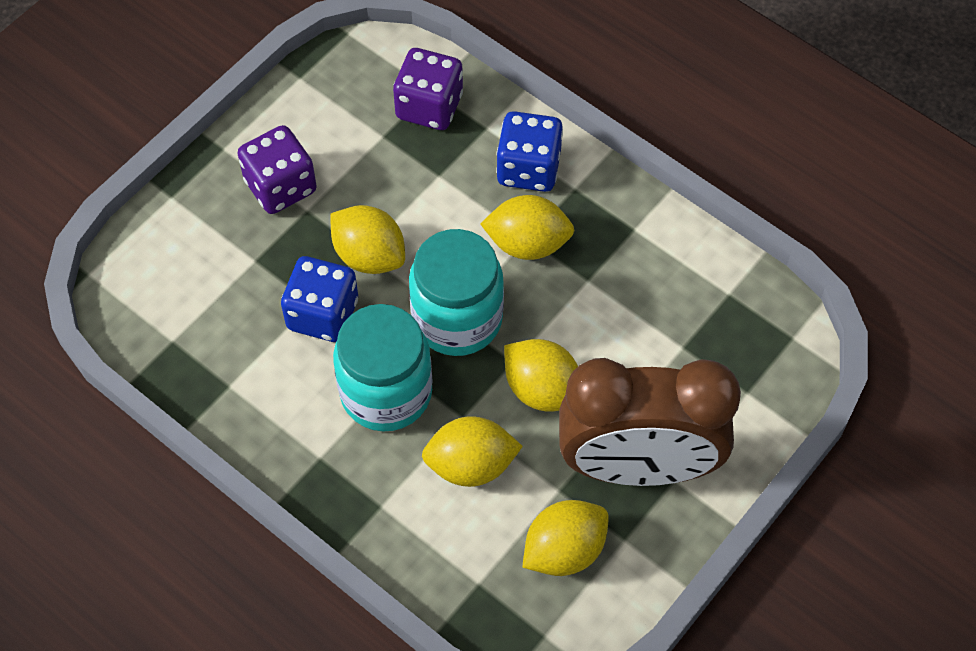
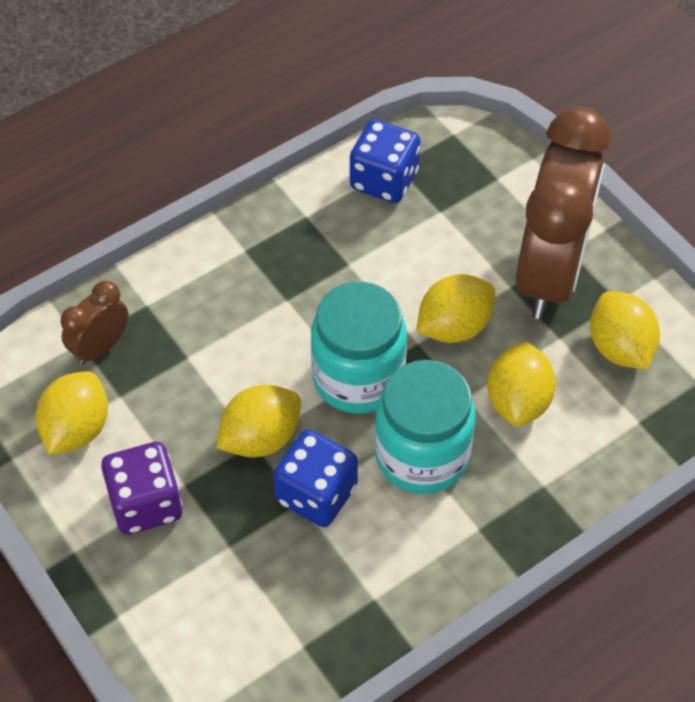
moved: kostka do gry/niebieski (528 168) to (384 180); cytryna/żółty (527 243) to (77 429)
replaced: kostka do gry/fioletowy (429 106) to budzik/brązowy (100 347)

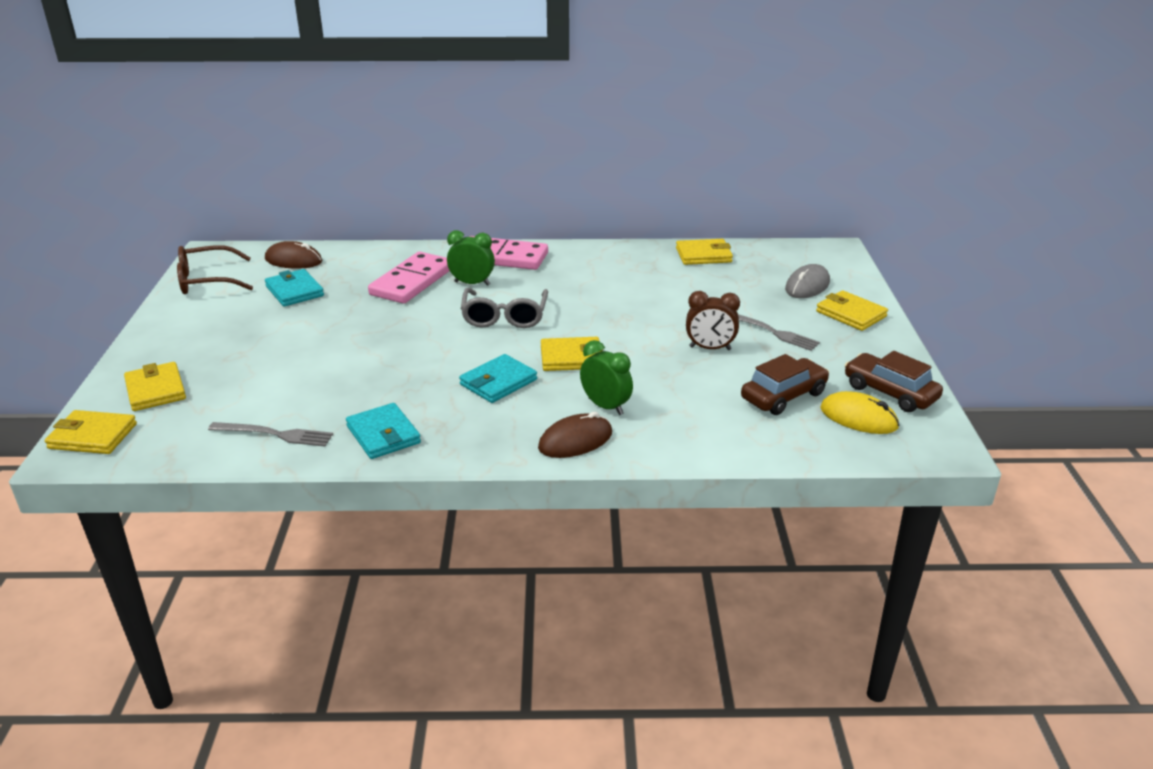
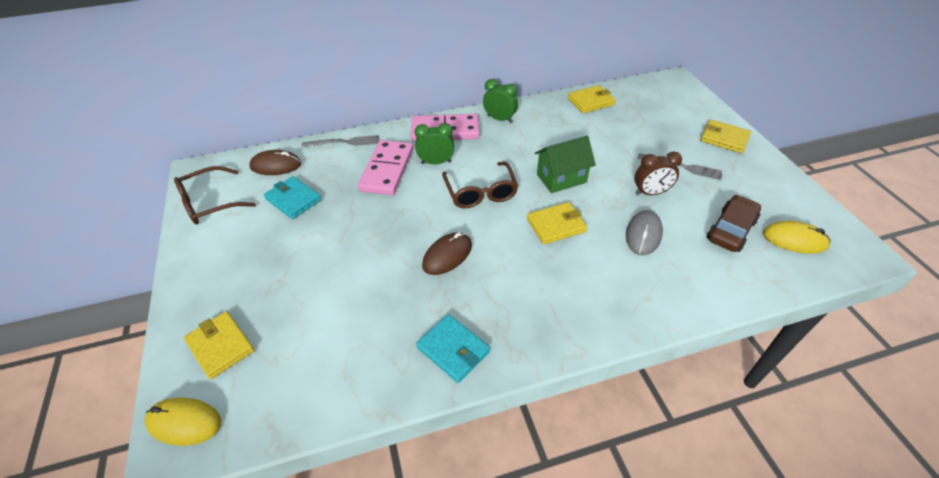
removed: samochód/brązowy (890 392); portfel/turkusowy (498 382)
added: domek/zielony (561 178)
moved: myszka/szary (807 286) to (643 234); budzik/zielony (605 406) to (499 119); myszka/brązowy (575 440) to (447 255); widelec/szary (275 434) to (344 142)
replaced: portfel/żółty (93 436) to myszka/żółty (184 422)
recoloured: okulary/szary (504 317) to okulary/brązowy (480 192)

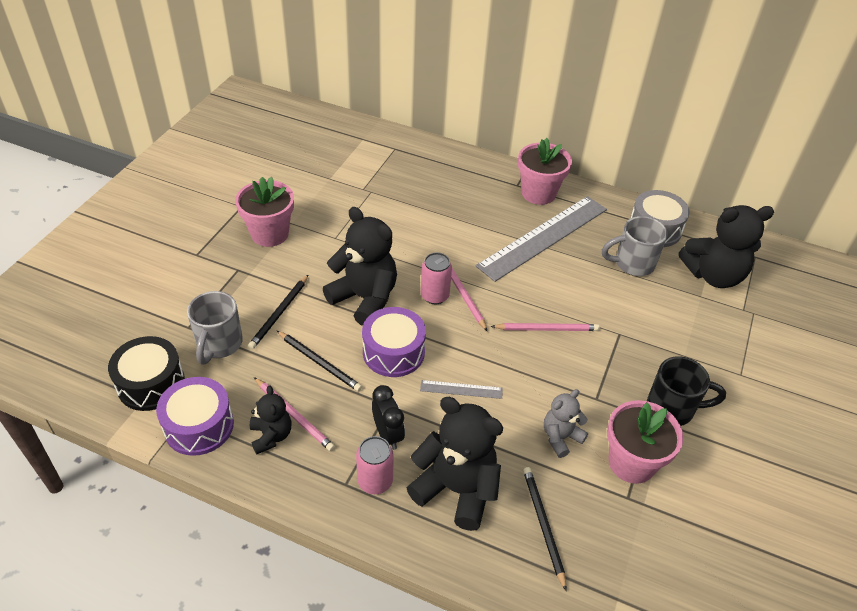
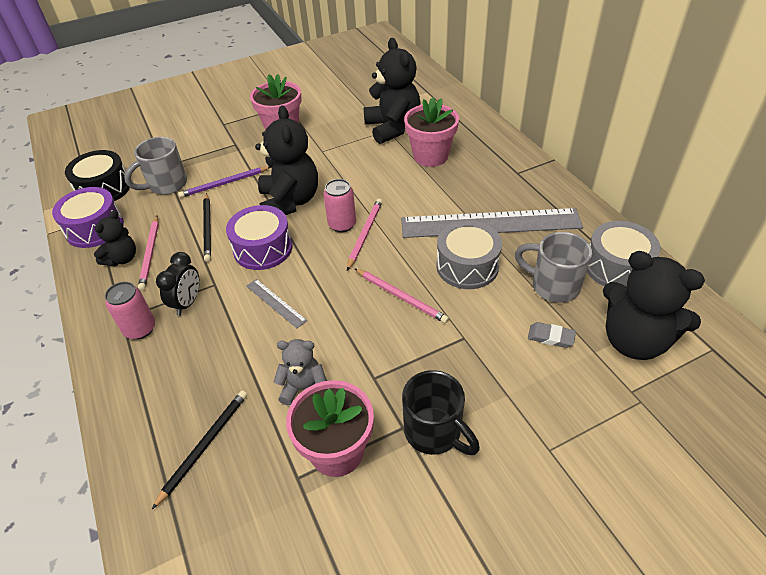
added: bęben/szary (467 266); gumka do mazania/szary (551 337)
moved: doniczka/różowy (538 193) to (430 156); miś/czarny (456 489) to (392 128)
recoloured: ołówek/czarny (279 313) to ołówek/fioletowy (224 184)

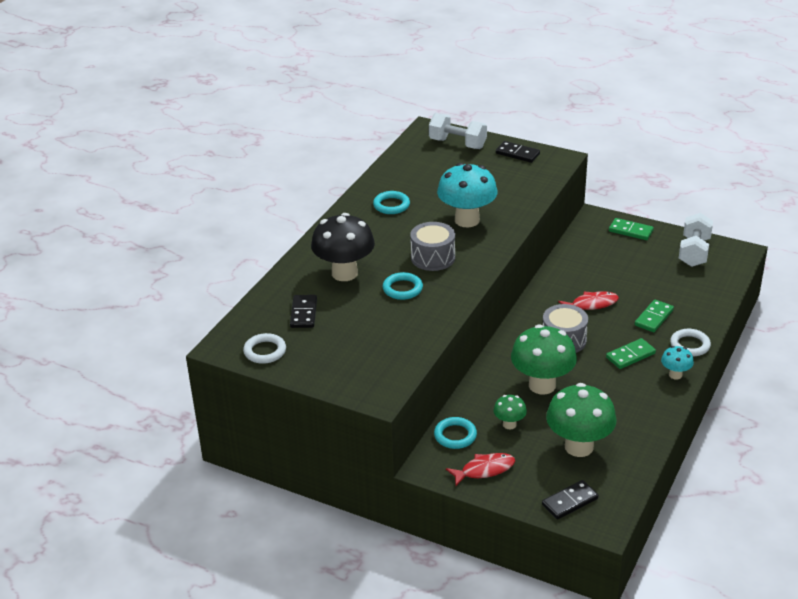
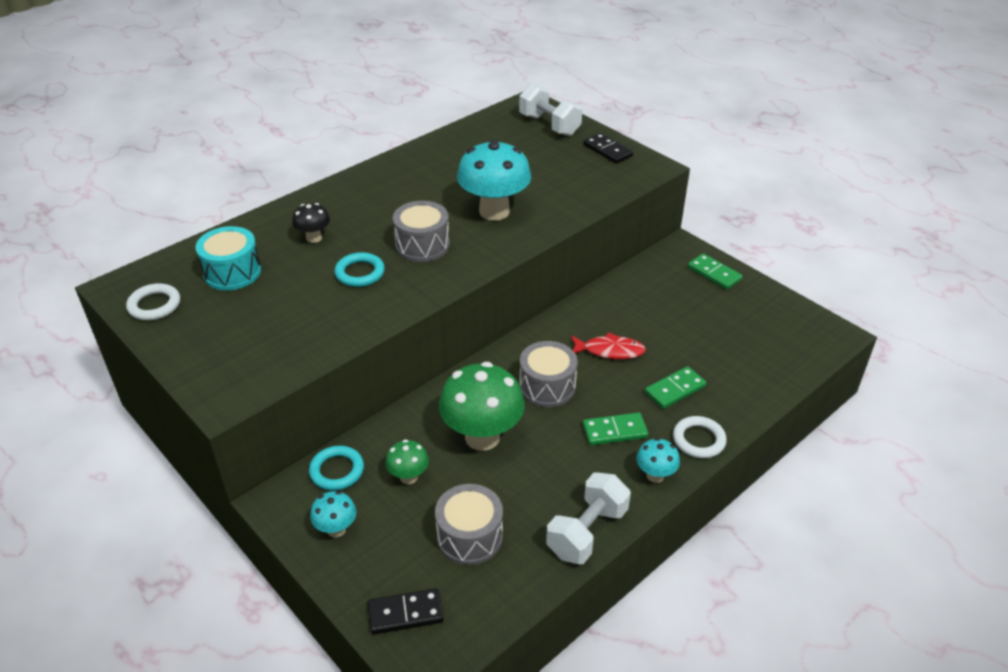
removed: pierścień/turkusowy (391 205)
moved: hantel/biały (694 252) to (587 532)
replaced: kostka domina/czarny (303 313) to bęben/turkusowy (232 272); grzyb/zielony (579 447) to bęben/szary (470 536); ryba/czerwony (484 470) to grzyb/turkusowy (336 529)
resized: grzyb/czarny (344 273) = (314 238) x0.49

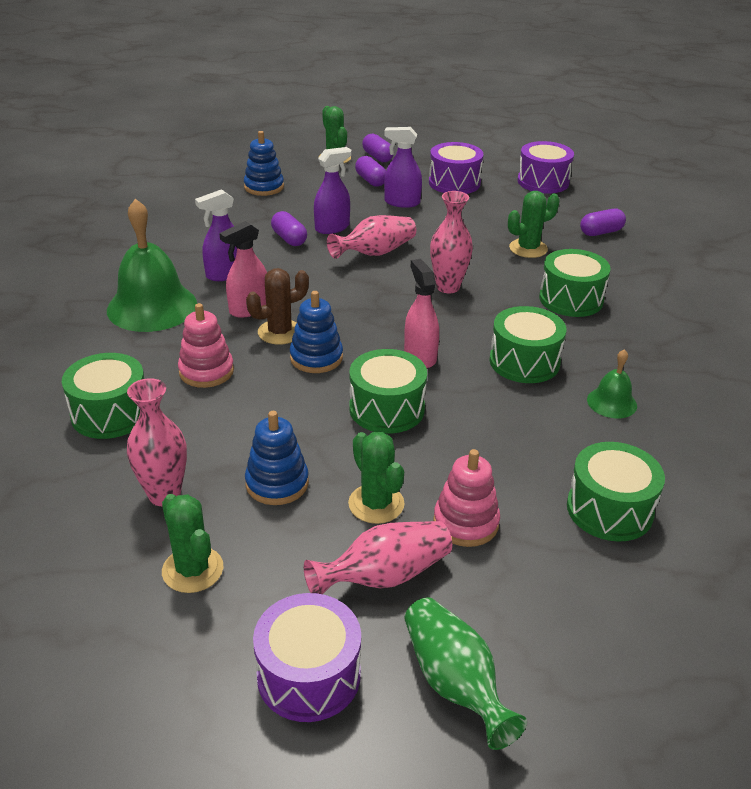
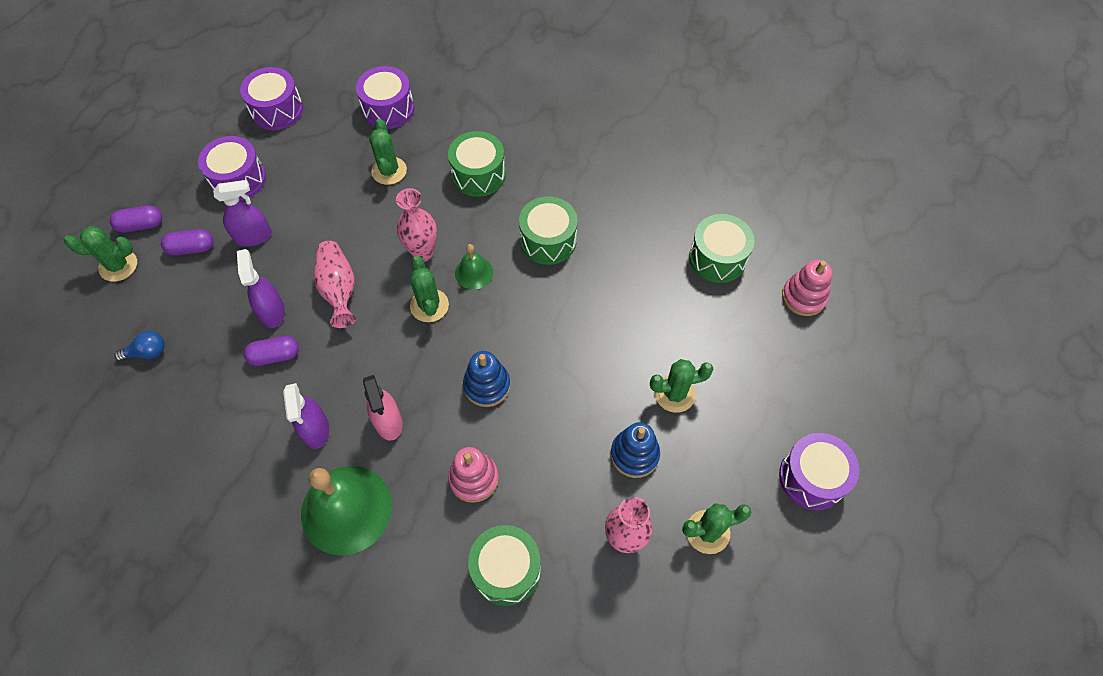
removed: spryskiwacz/różowy (420 356); kaktus/brązowy (280 332); bęben/zielony (387 409); wazon/różowy (384 576); wazon/zielony (454 683)
added: kaktus/zielony (429 305)
moved: dzwonek/zielony (612 402) to (474 272); zabawka nakładanka/różowy (466 523) to (803 297)
replaced: zabawka nakładanka/niebieski (264 187) to żarówka/niebieski (147 352); kapsułka/fioletowy (601 232) to bęben/fioletowy (388 109)
turned: spryskiwacz/fioletowy (402 202) = (253 236) 135 degrees counterclockwise

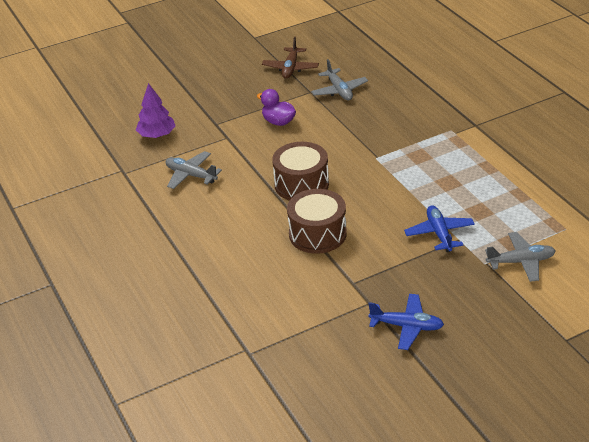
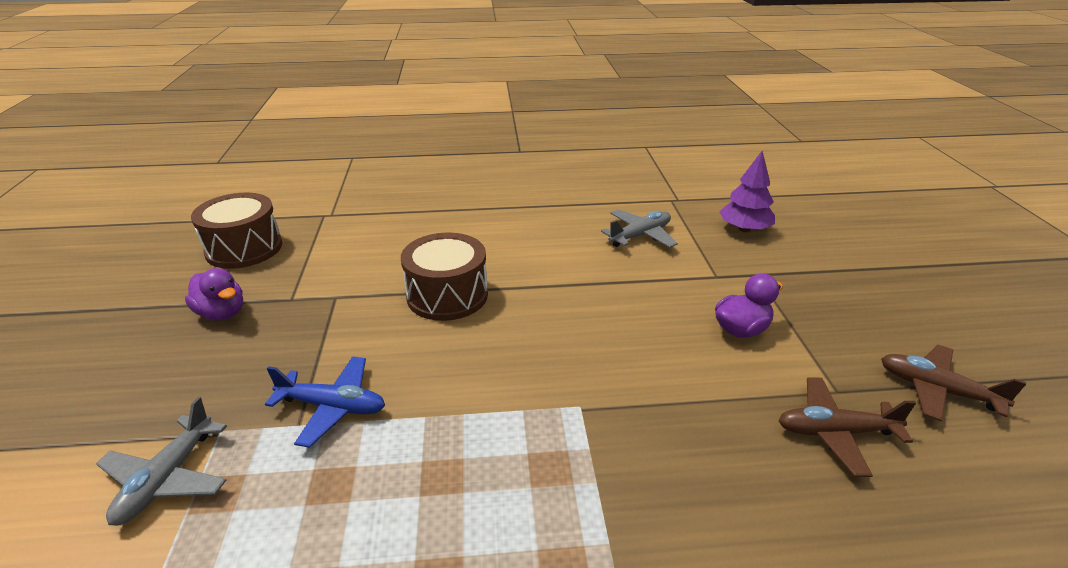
moved: bęben/brązowy (301 184) to (244 248)
replaced: samolot/niebieski (406 326) to kaczka/fioletowy (222 313)
recoloured: samolot/szary (339 90) to samolot/brązowy (835 432)

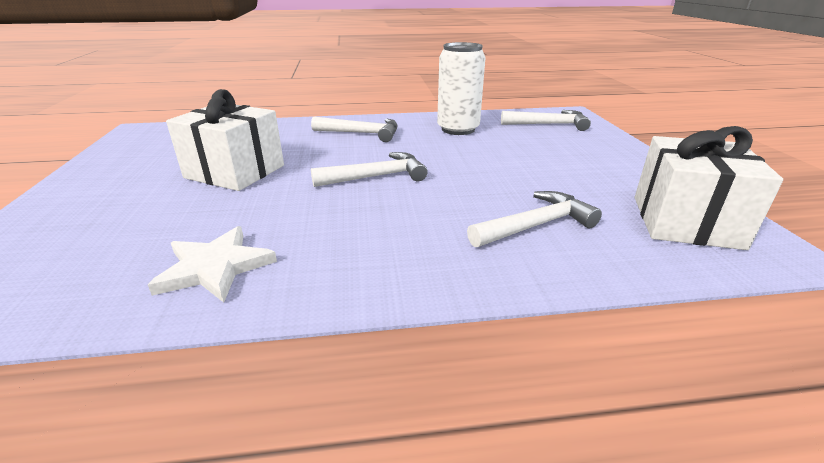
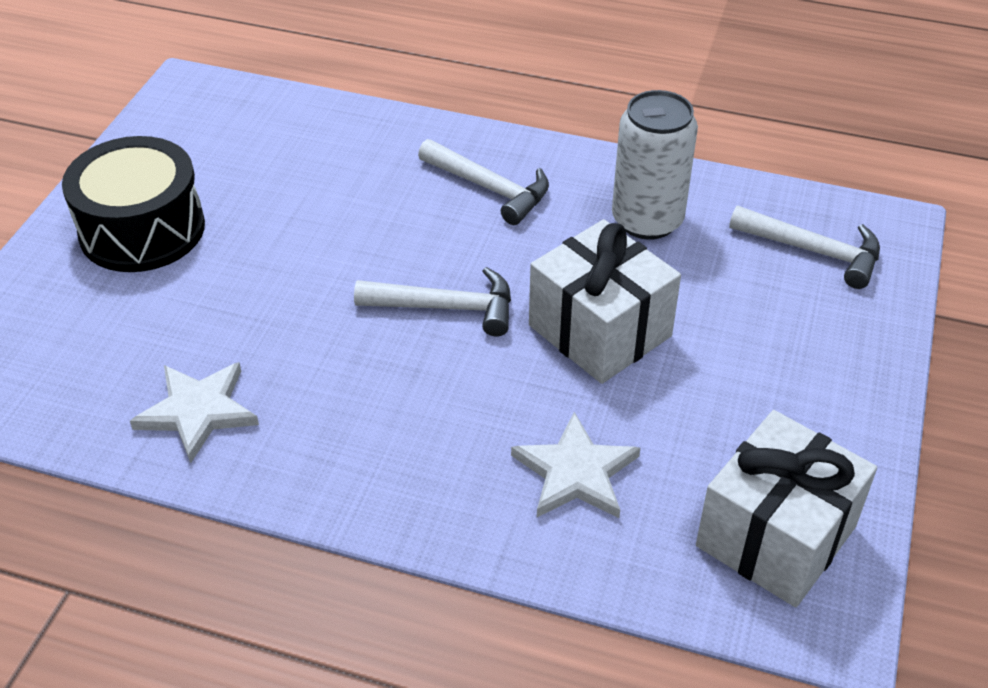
added: bęben/czarny (142 229)
moved: prezent/biały (235 171) to (600 331)
replaced: młotek/biały (536 225) to gwiazda/biały (576 472)

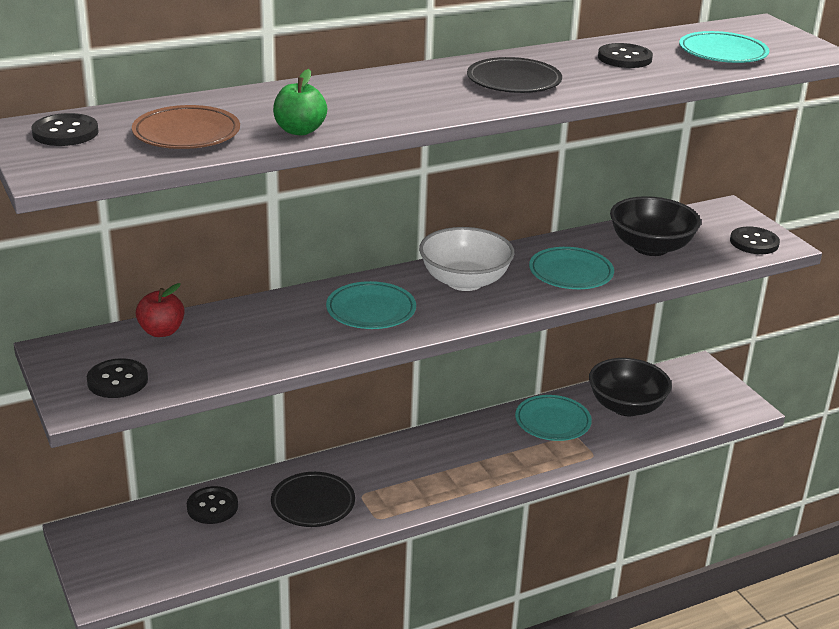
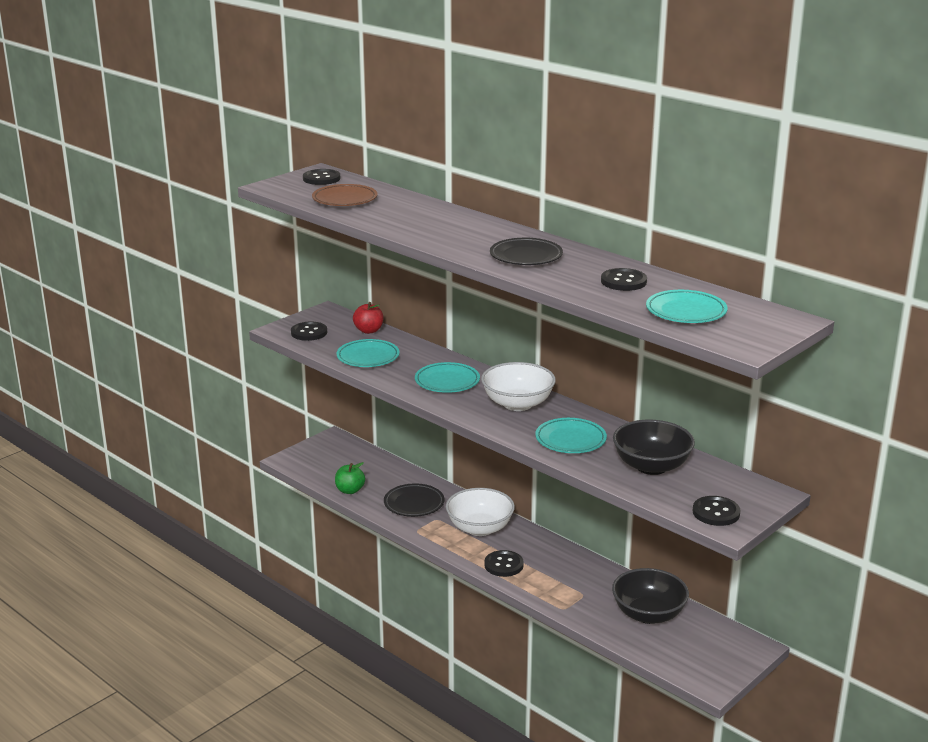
added: miska/biały (480 528)
moved: jabłko/zielony (299 130) to (350 490); talerz/turkusowy (552 422) to (368 357); guzik/czarny (212 507) to (503 565)

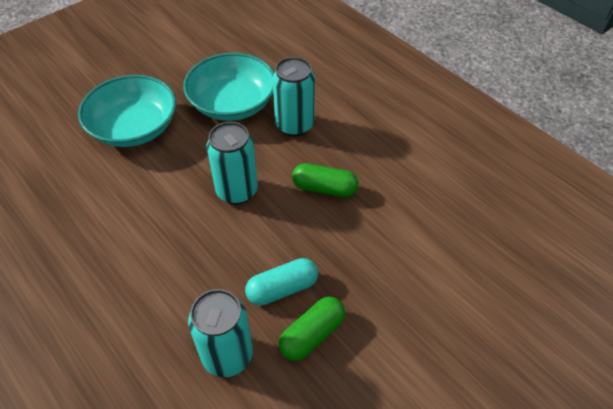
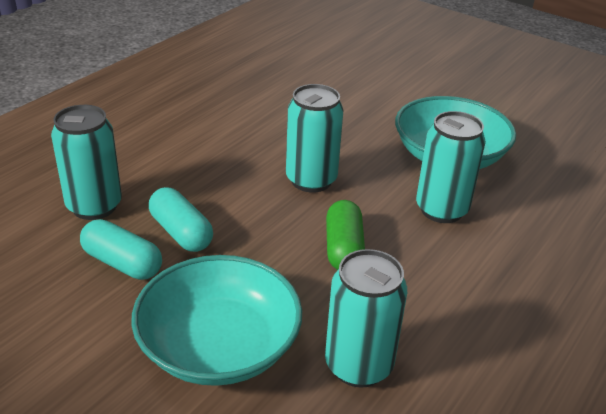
added: puszka/turkusowy (358 365)
moved: miska/turkusowy (134 127) to (219 346)
recoloured: kapsułka/zielony (312 335) to kapsułka/turkusowy (122 263)

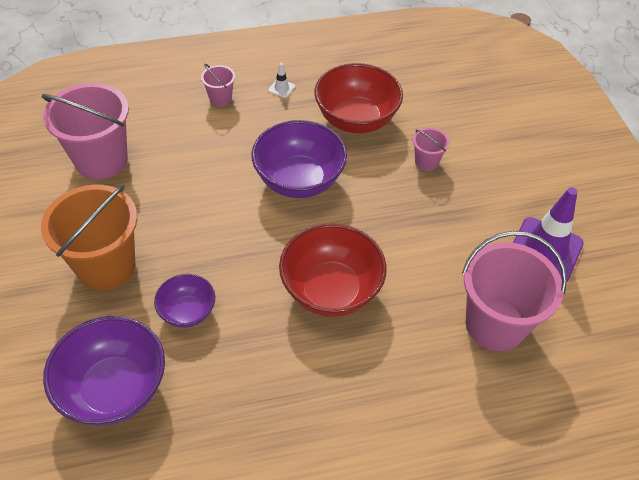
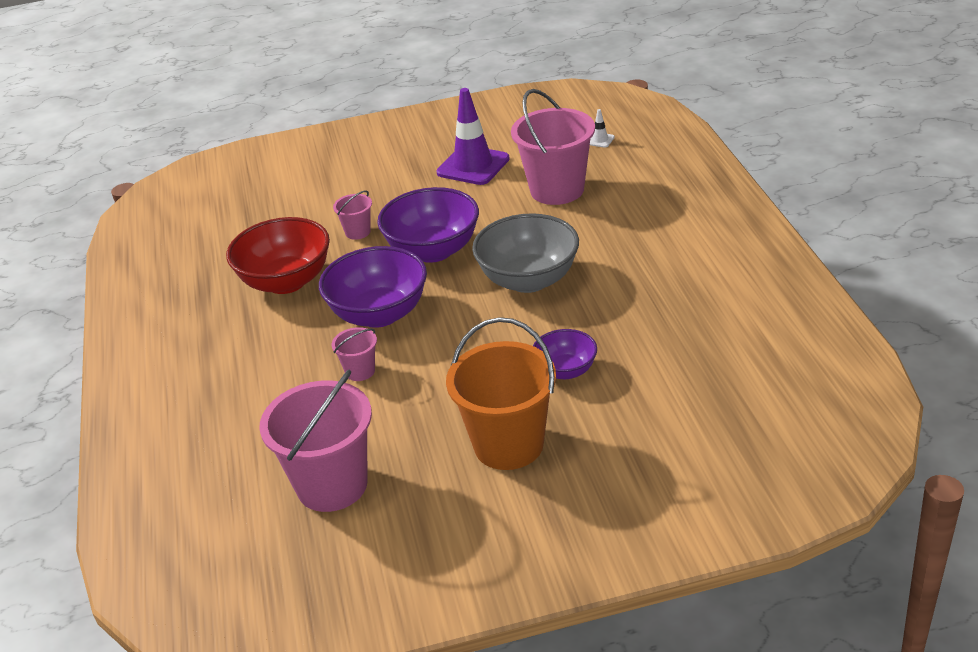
moved: pachołek/biały (281 88) to (600 140); wiadro/różowy (220 98) to (360 371); miska/fioletowy (114 389) to (433 250)
recoloured: miska/czerwony (331 290) to miska/szary (528 280)

